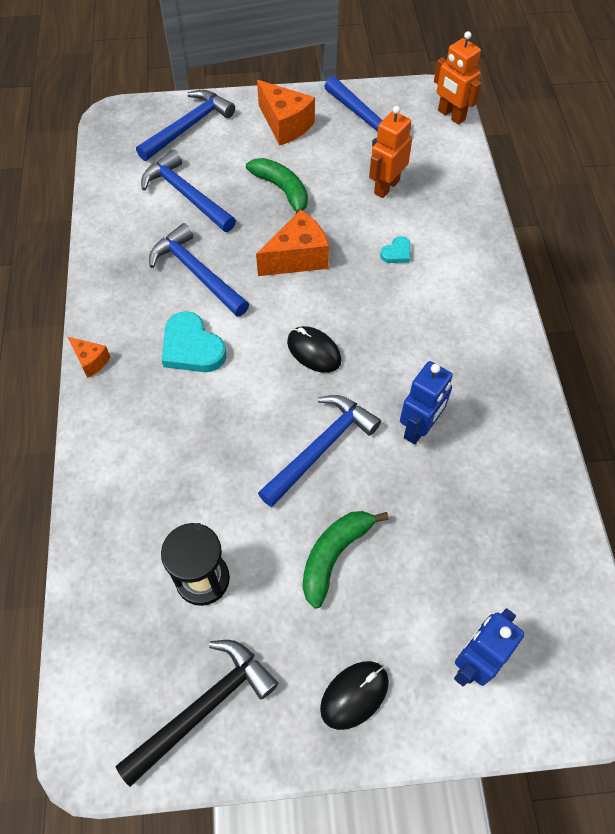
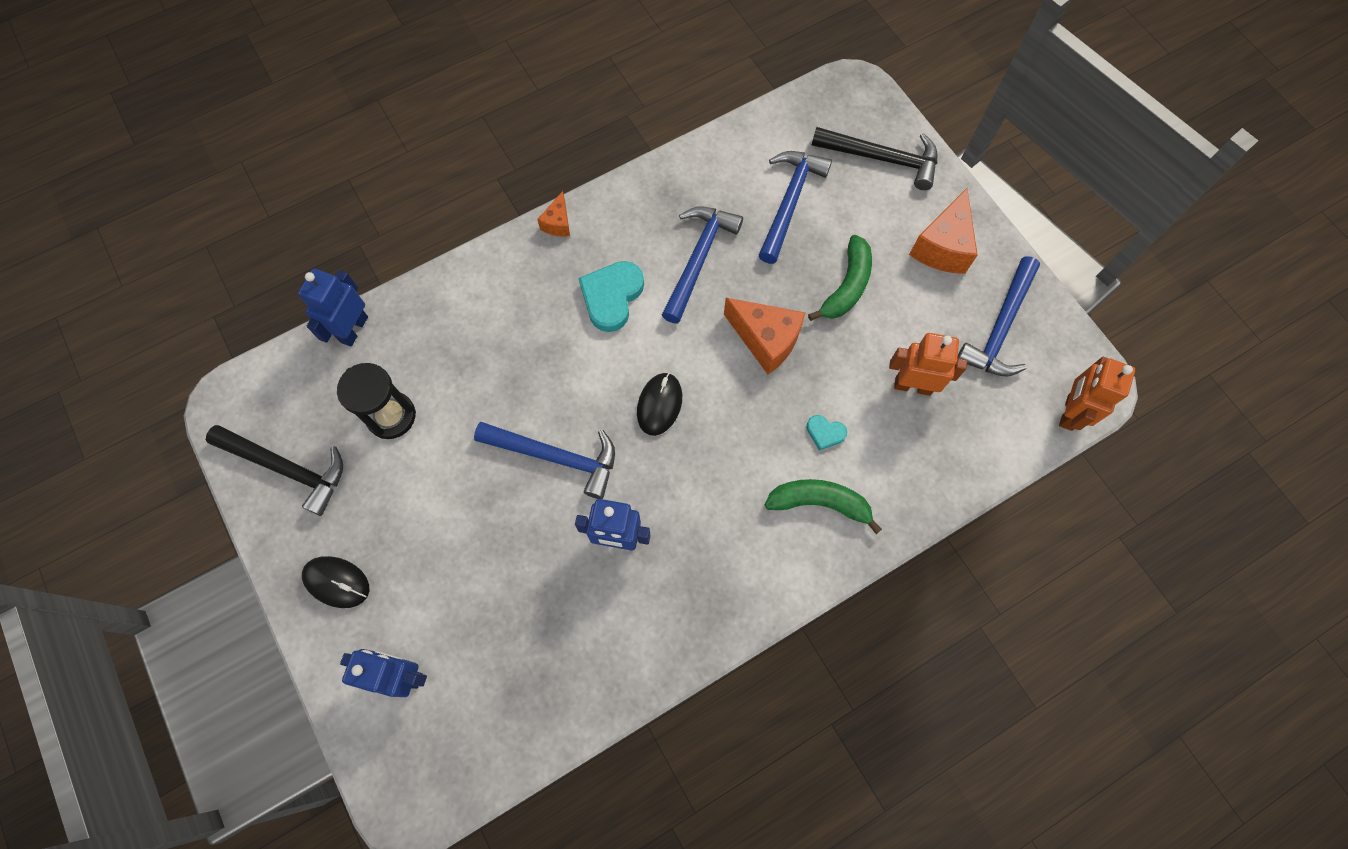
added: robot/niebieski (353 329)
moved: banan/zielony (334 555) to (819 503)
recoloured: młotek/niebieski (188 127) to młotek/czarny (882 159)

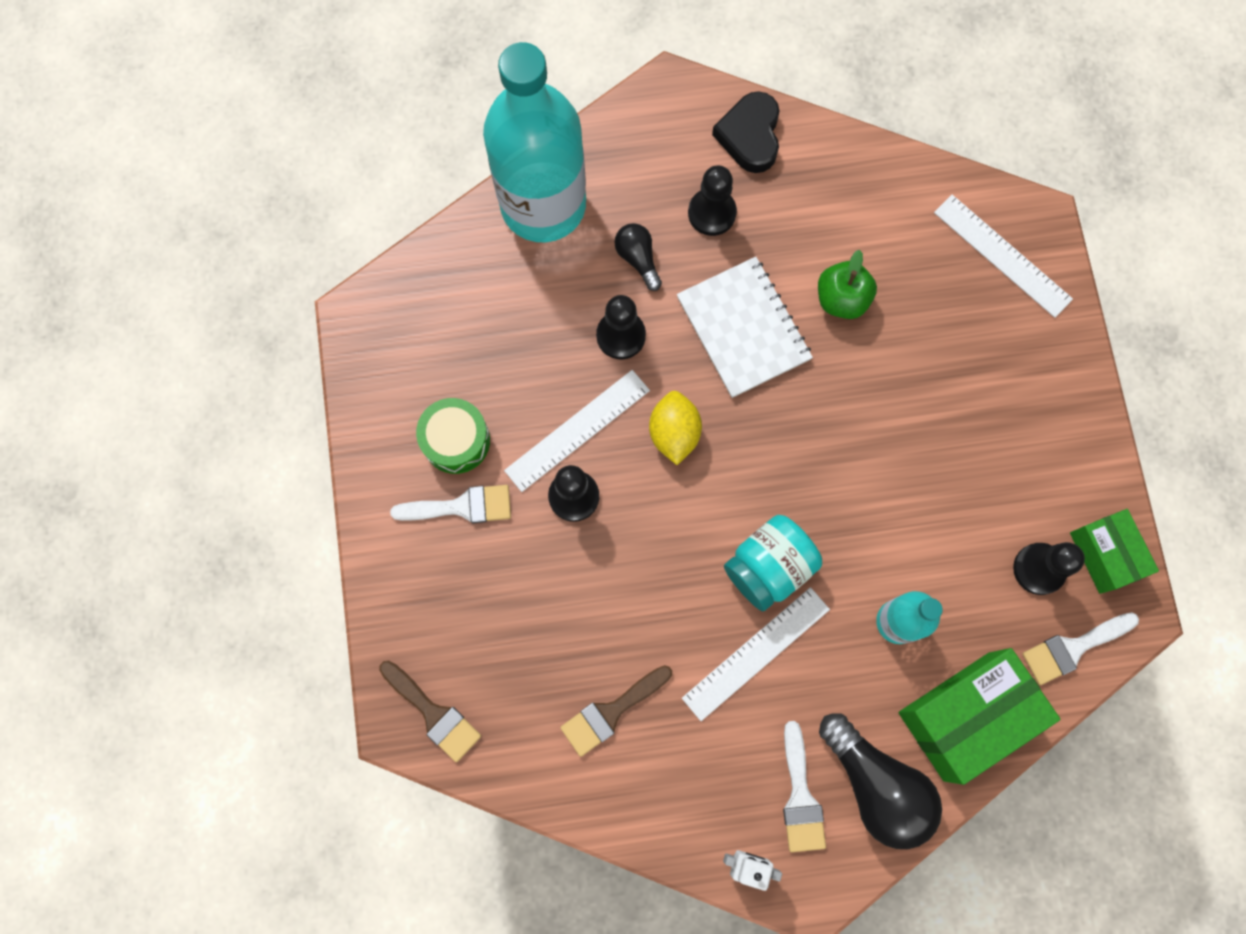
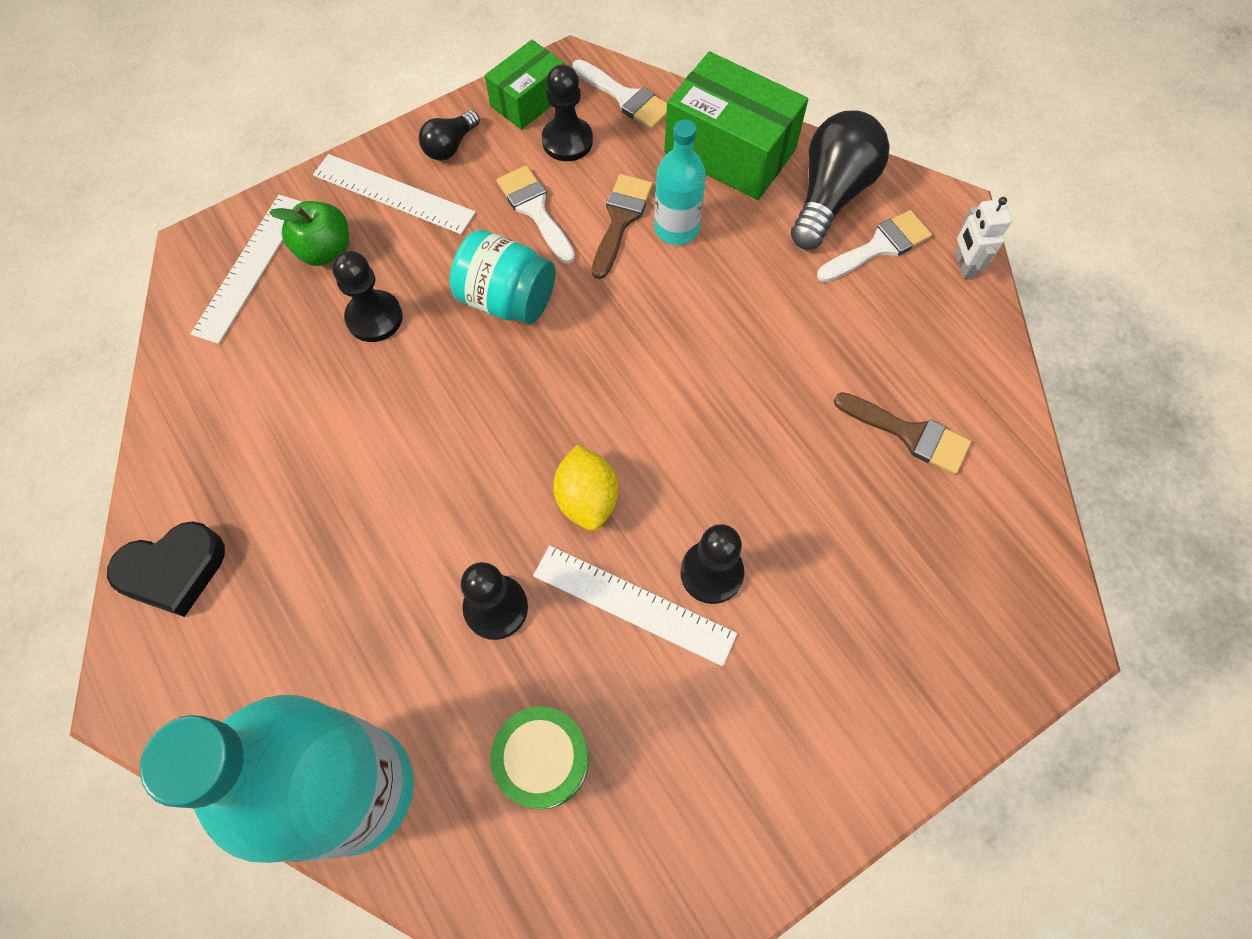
removed: zeszyt/biały (743 328)
moved: pionek/czarny (712 213) to (374 318); żarówka/czarny (638 259) to (450 146); jabłko/zielony (841 299) to (325 250); bęben/zielony (456 440) to (543 760); pędzel/biały (461 506) to (535 210); słoik/turkusowy (769 567) to (507 299); linijka/biały (756 653) to (394 193); pędzel/brązowy (434 713) to (620 220)
turned: cytryna/żółty (674 433) = (587 499) 75 degrees counterclockwise

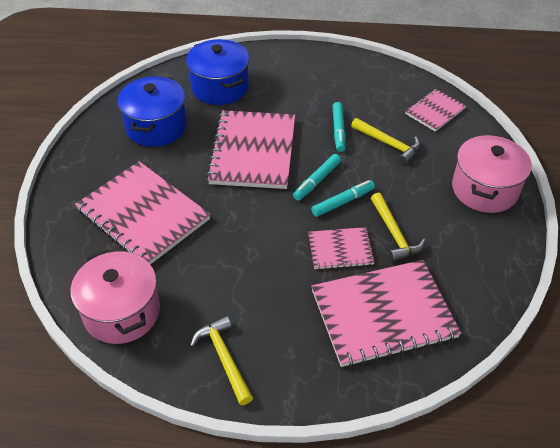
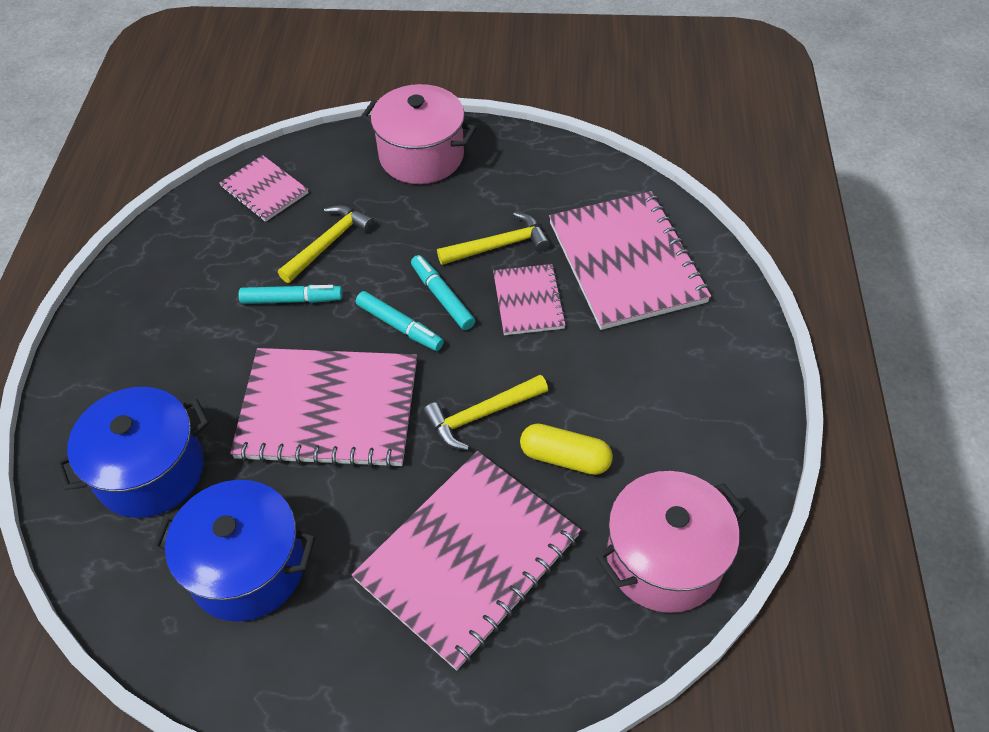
added: kapsułka/żółty (565 458)
moved: młotek/żółty (224 358) to (481 415)

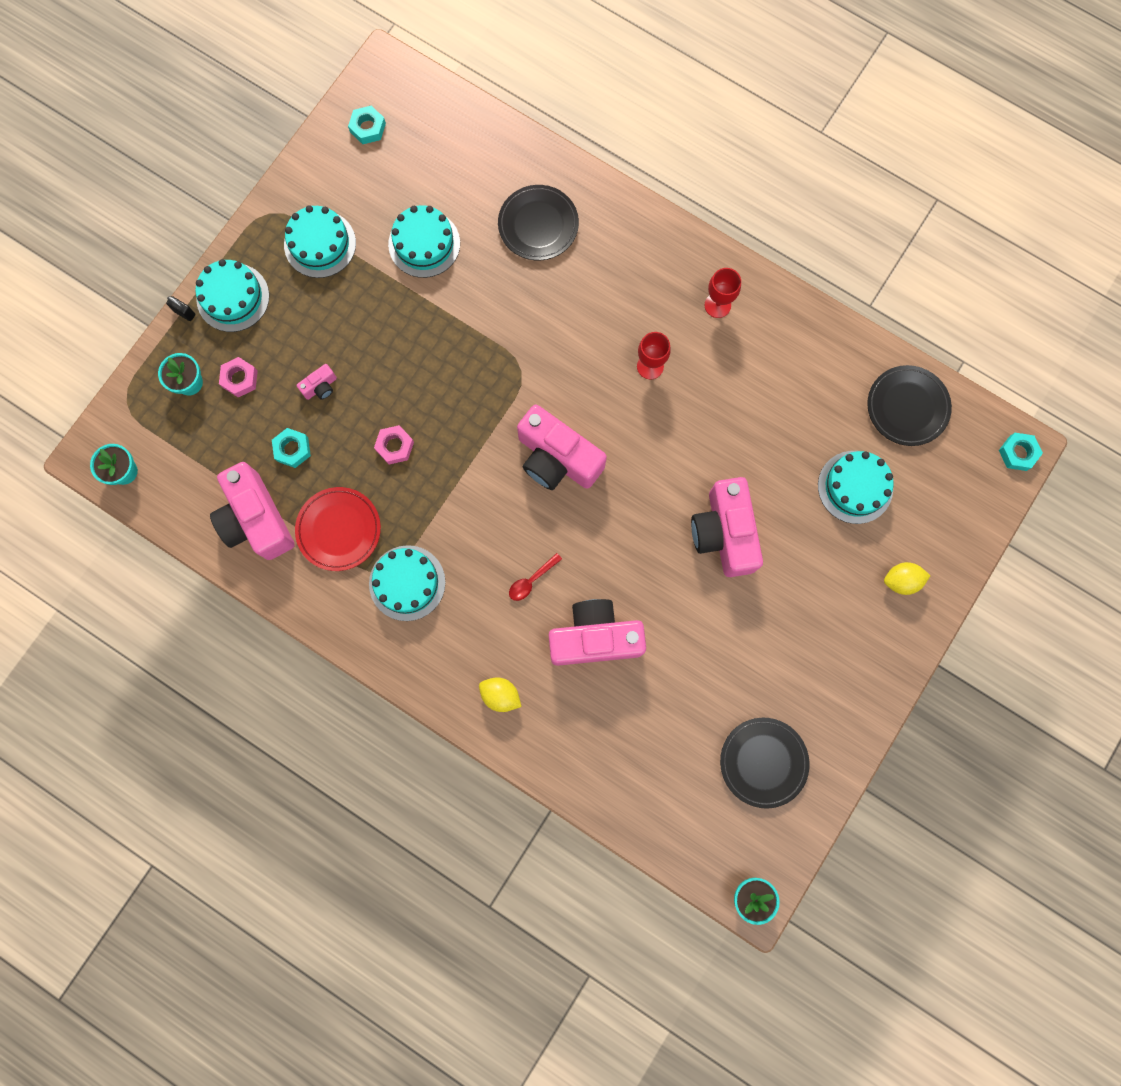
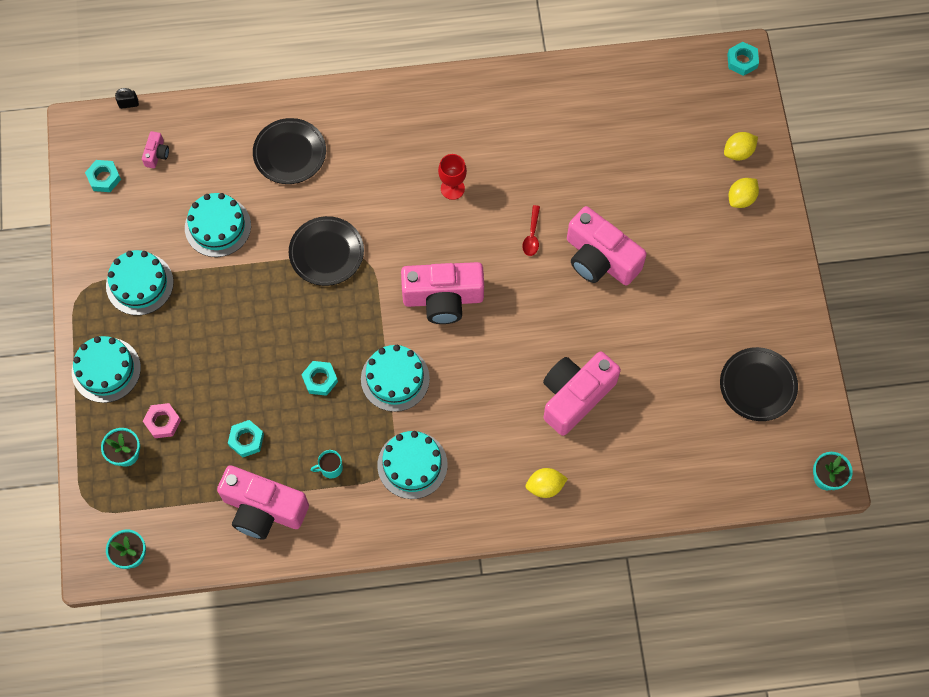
removed: kielich/czerwony (717 305)
added: cytryna/żółty (738 152)
moved: kłódka/czarny (184 313) to (129 104); aparat fotograficzny/różowy (320 387) to (157 154); talerz/czarny (907 407) to (326 253); tort/turkusowy (855 487) to (395 378); łyżka/czerwony (531 580) to (532 236)
replaced: talerz/czerwony (339 530) to kubek/turkusowy (330 468)
recoloured: nakrętka/różowy (394 446) to nakrętka/turkusowy (320 380)

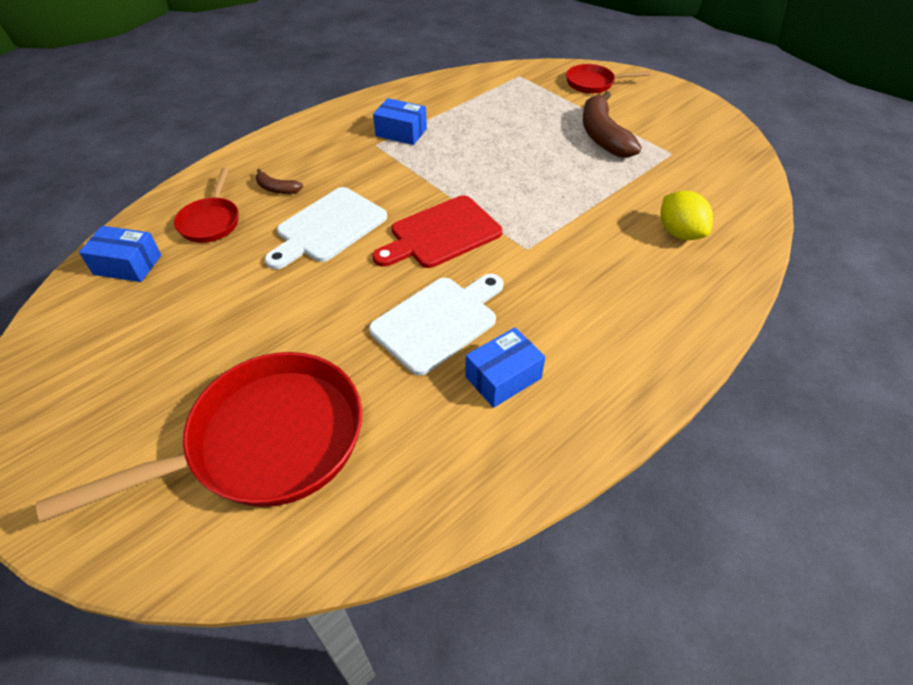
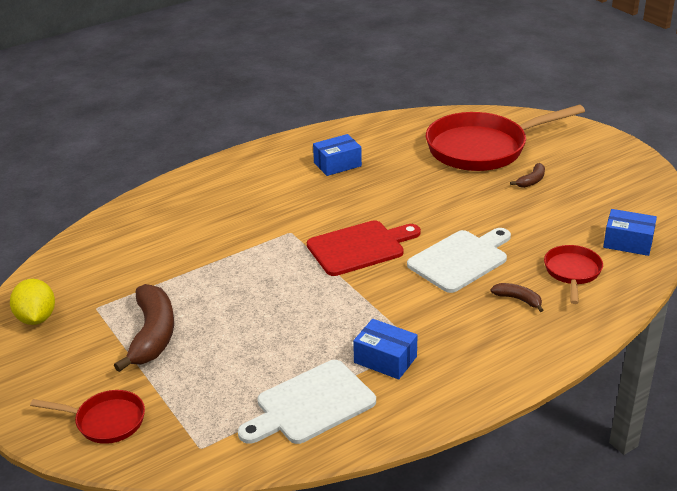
added: banan/brązowy (531 181)
moved: cytryna/żółty (679 233) to (36 318); deska do krojenia/biały (438 321) to (311 404)

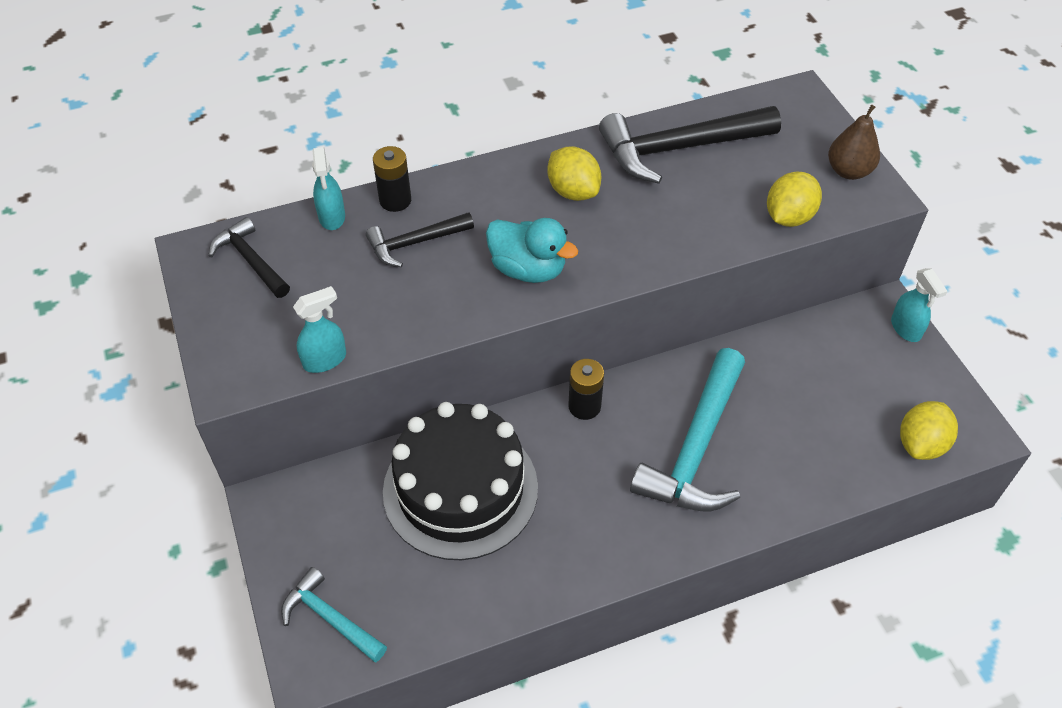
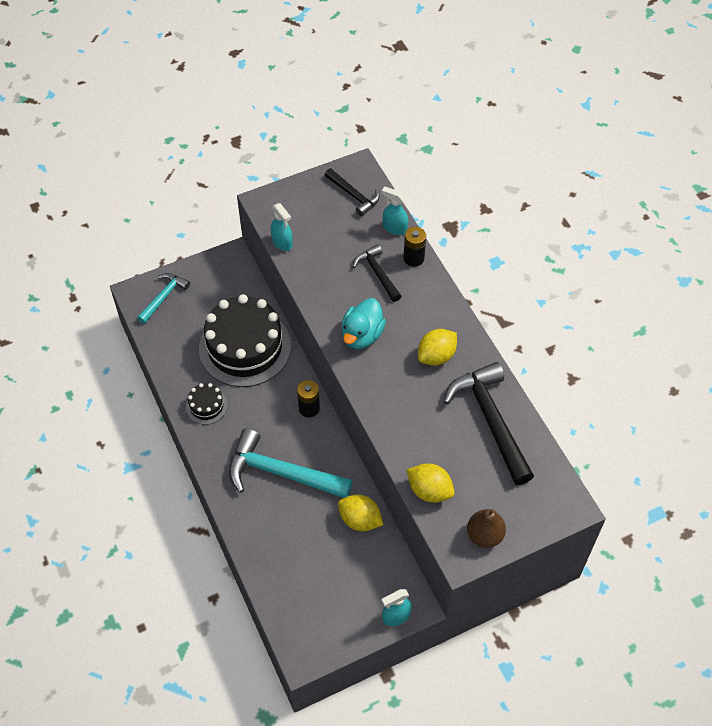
added: tort/czarny (206 406)
moved: cytryna/żółty (921 444) to (360 520)
turned: spryskiwacz/turkusowy (332 217) = (394 228) 45 degrees clockwise; młotek/czarny (251 261) = (353 195) 90 degrees clockwise

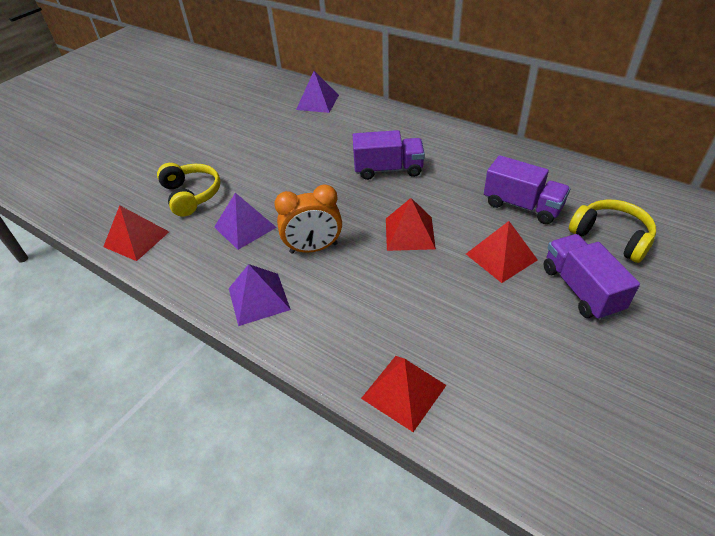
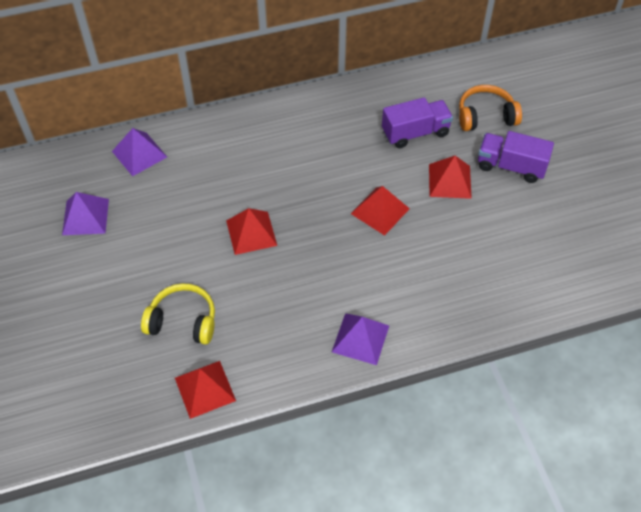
removed: ciężarówka/fioletowy (388 169); budzik/pomarańczowy (313 248)
moved: piramida/fioletowy (245 227) to (85 216); piramida/czerwony (404 391) to (251 232)
recoloured: słuchawki/żółty (611 237) to słuchawki/pomarańczowy (485 116)

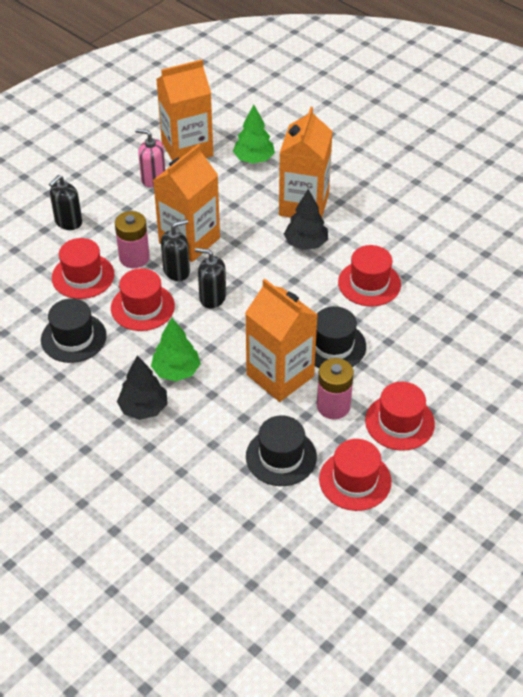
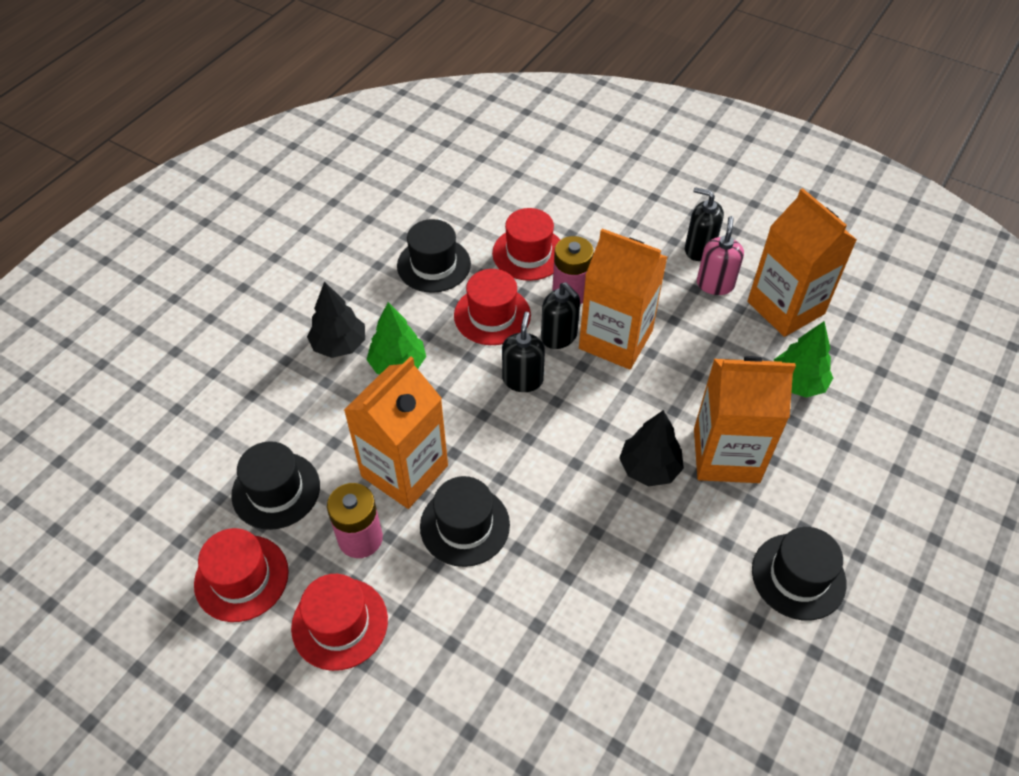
removed: kapelusz/czerwony (369 283)
added: kapelusz/czarny (798 576)
moved: dozownik mydła/czarny (68 222) to (699 249)

